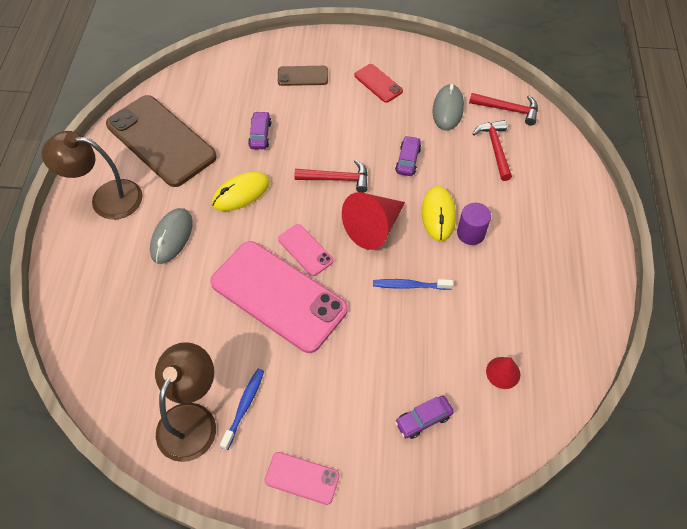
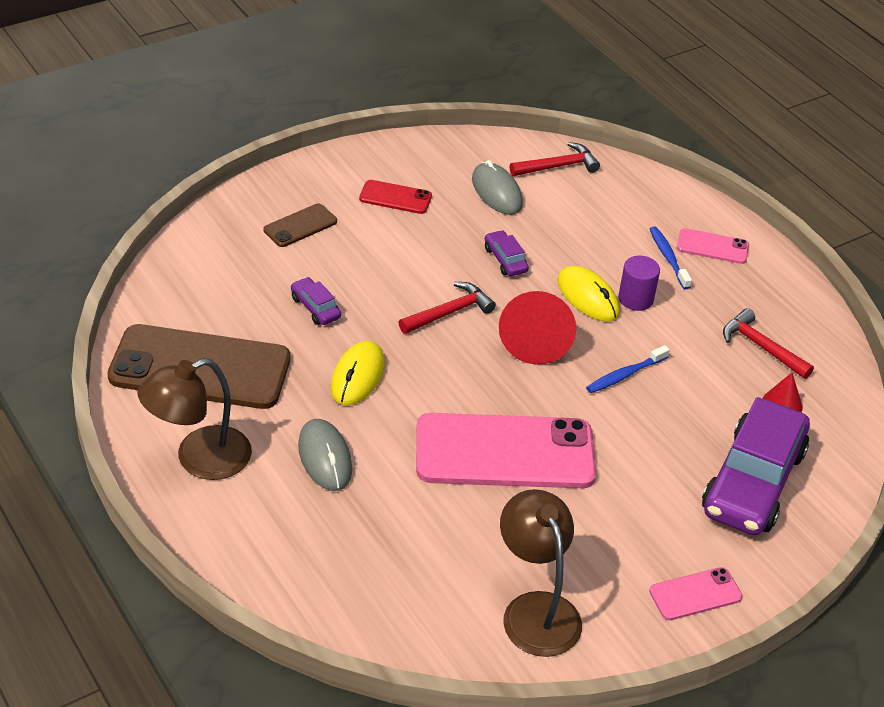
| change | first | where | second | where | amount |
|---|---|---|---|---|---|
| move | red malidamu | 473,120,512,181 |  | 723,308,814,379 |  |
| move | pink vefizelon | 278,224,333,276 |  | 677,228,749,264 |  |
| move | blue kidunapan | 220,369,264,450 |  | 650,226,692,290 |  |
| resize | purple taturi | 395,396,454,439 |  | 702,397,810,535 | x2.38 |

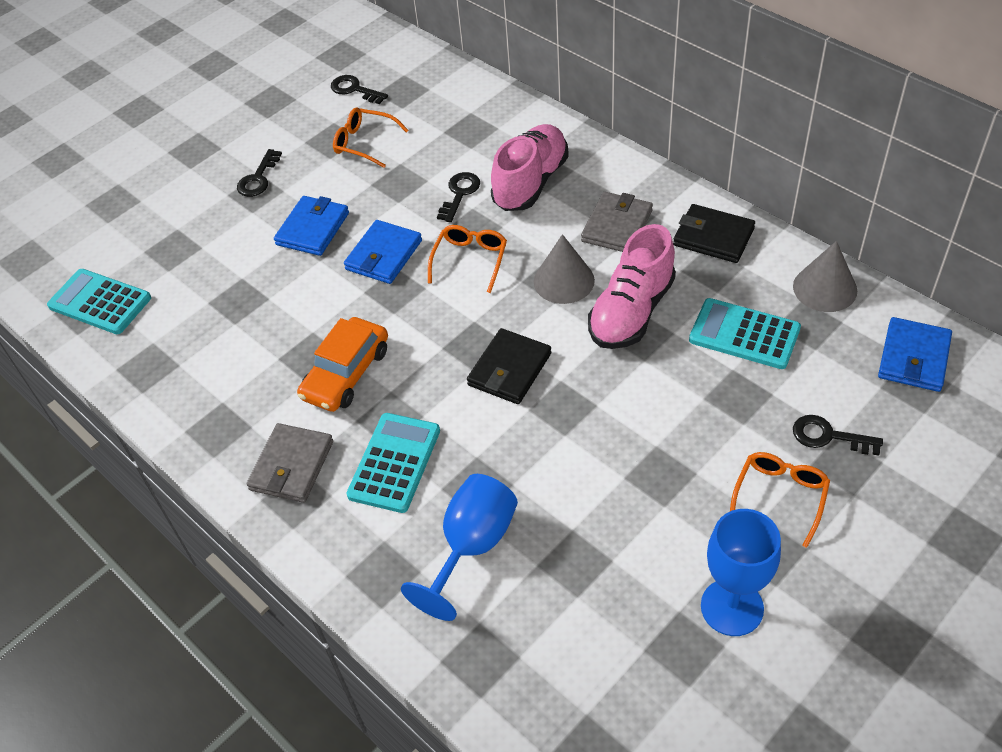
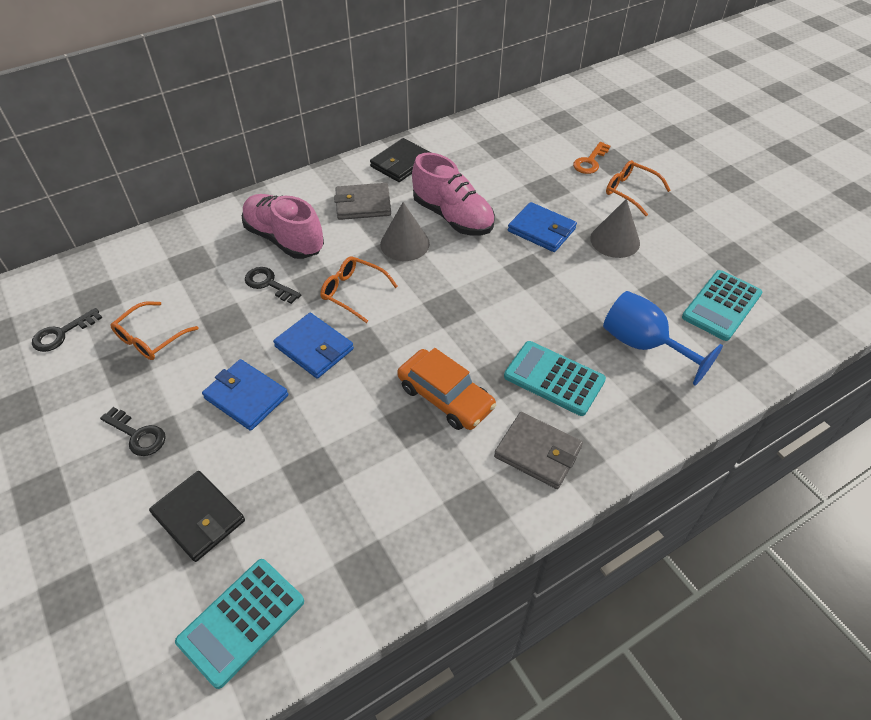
| change | first | where | second | where | amount |
|---|---|---|---|---|---|
| rotate | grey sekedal | 581,192,653,252 |  | 334,183,391,220 | 45 degrees counterclockwise |
| move | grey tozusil | 793,241,857,312 |  | 590,199,640,258 |  |
| move | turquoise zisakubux | 689,298,801,369 |  | 682,270,762,341 |  |
| move | blue sekedal | 878,317,952,392 |  | 508,202,577,252 |  |
| move | black sekedal | 467,328,551,404 |  | 149,471,245,562 |  |
| recolor | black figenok | 793,415,883,456 | orange figenok | 573,142,610,174 |  |
| delete | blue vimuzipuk | 701,509,781,636 |  |  |  |

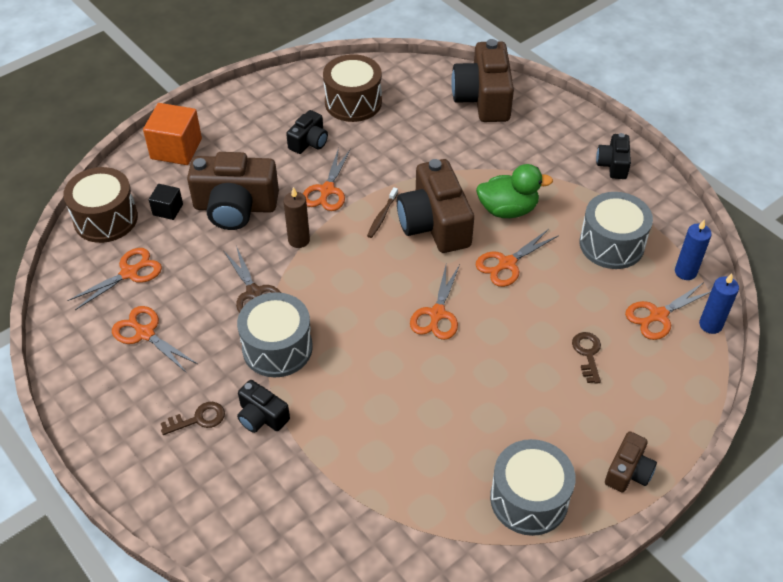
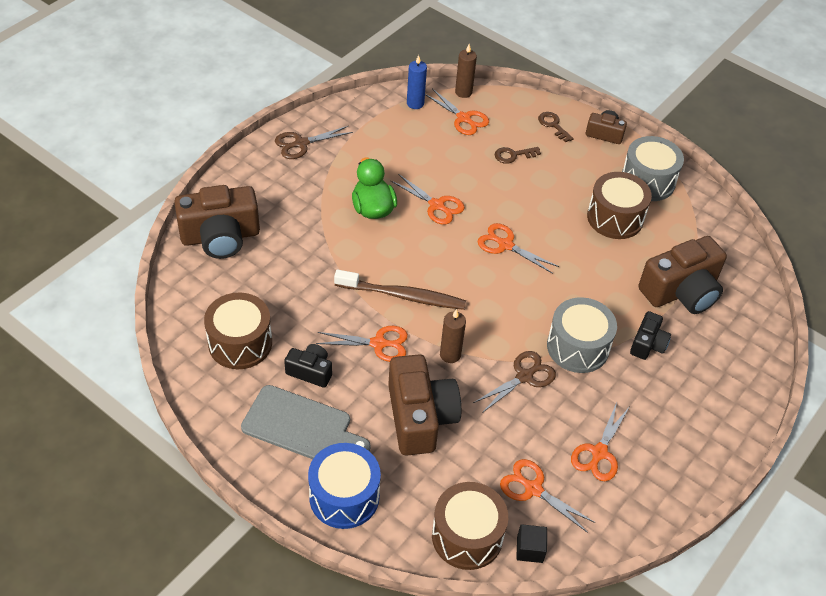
| change | first | where | second | where | amount |
|---|---|---|---|---|---|
| replace | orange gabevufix | 143,103,202,165 | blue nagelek | 308,443,381,529 |  |
| replace | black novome | 596,133,631,179 | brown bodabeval | 275,126,353,159 |  |
| move | brown novome | 397,159,474,253 |  | 639,236,727,314 |  |
| move | black gabevufix | 149,184,183,220 |  | 516,524,547,563 |  |
| resize | brown kidunapan | 367,188,398,238 |  | 334,269,466,310 | x2.08 |
| delete | grey nagelek | 579,192,653,269 |  |  |  |
| rotate | orange bodabeval | 410,265,460,340 |  | 478,223,559,274 | 150 degrees counterclockwise |
| recolor | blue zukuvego | 699,273,739,334 | brown zukuvego | 455,44,477,98 |  |
| move | brown figenok | 161,402,225,435 |  | 538,112,574,142 |  |
| insert |  |  | brown nagelek | 587,172,652,239 |  |
| insert |  |  | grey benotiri | 241,385,371,459 |  |

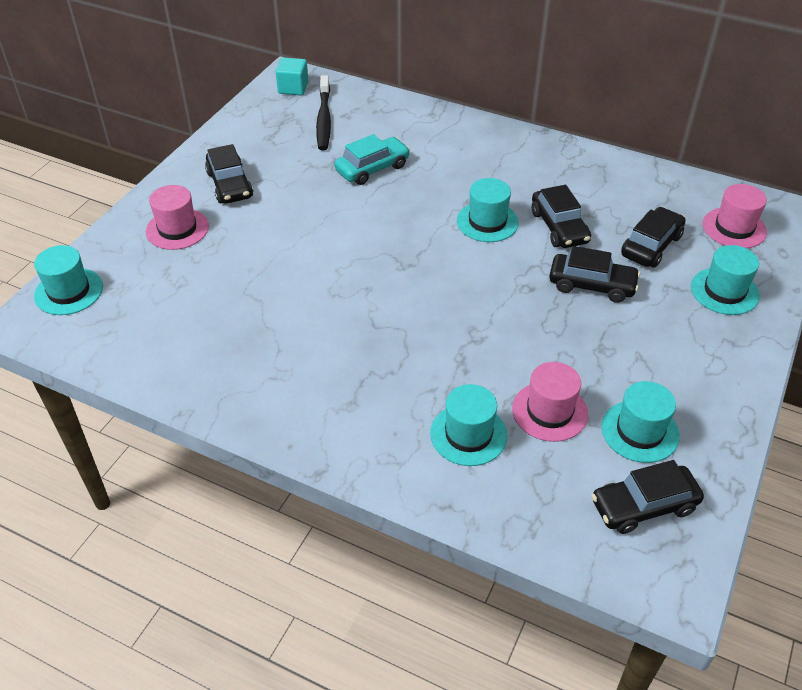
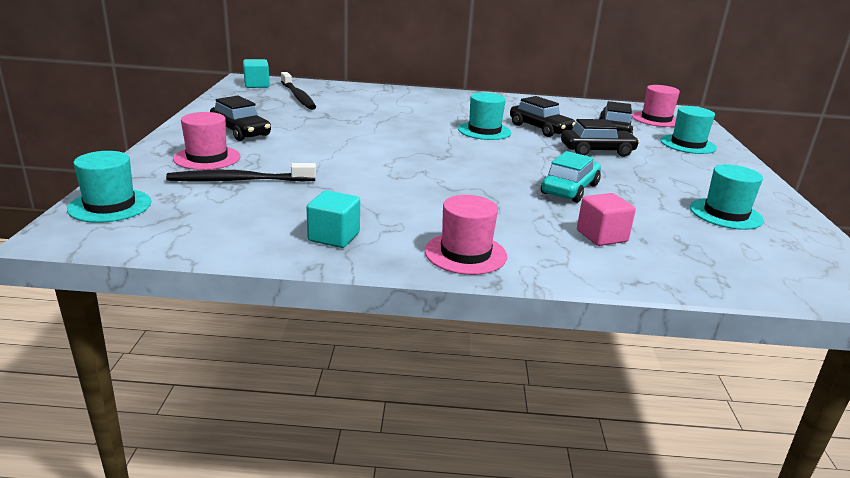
| change | first | where | second | where | amount |
|---|---|---|---|---|---|
| move | turquoise taturi | 334,134,410,185 |  | 541,151,601,203 |  |
| move | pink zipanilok | 512,362,588,442 |  | 425,195,507,275 |  |
| replace | turquoise zipanilok | 430,384,507,466 | pink gabevufix | 577,193,636,246 |  |
| delete | black taturi | 591,460,704,534 |  |  |  |
| insert |  |  | black kidunapan | 166,163,316,182 |  |
| insert |  |  | turquoise gabevufix | 307,190,360,248 |  |

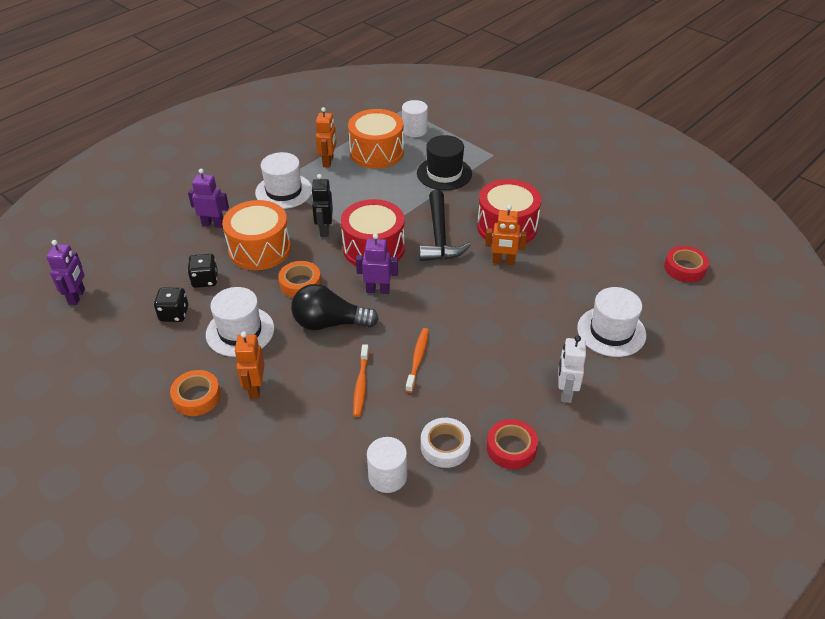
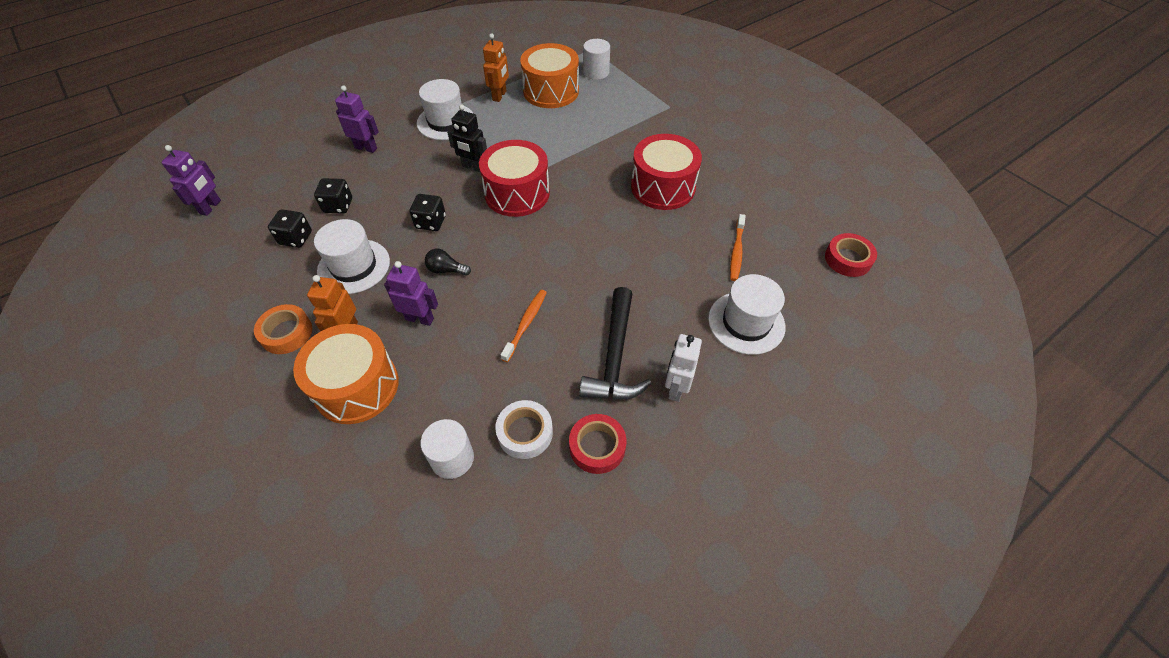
| change | first | where | second | where | amount |
|---|---|---|---|---|---|
| delete | black zipanilok | 417,135,472,190 |  |  |  |
| rotate | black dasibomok | 311,174,333,237 |  | 447,104,487,172 | 75 degrees counterclockwise |
| move | black malidamu | 419,190,471,261 |  | 579,287,651,399 |  |
| move | orange nagelek | 222,200,291,270 |  | 293,324,399,424 |  |
| delete | orange dasibomok | 485,205,527,265 |  |  |  |
| move | purple dasibomok | 356,233,398,294 |  | 384,261,438,326 |  |
| replace | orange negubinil | 278,261,321,298 | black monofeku | 409,194,446,231 |  |
| resize | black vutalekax | 291,284,379,330 |  | 425,249,471,276 | x0.51 |
| move | orange kidunapan | 353,344,369,417 |  | 730,214,746,281 |  |

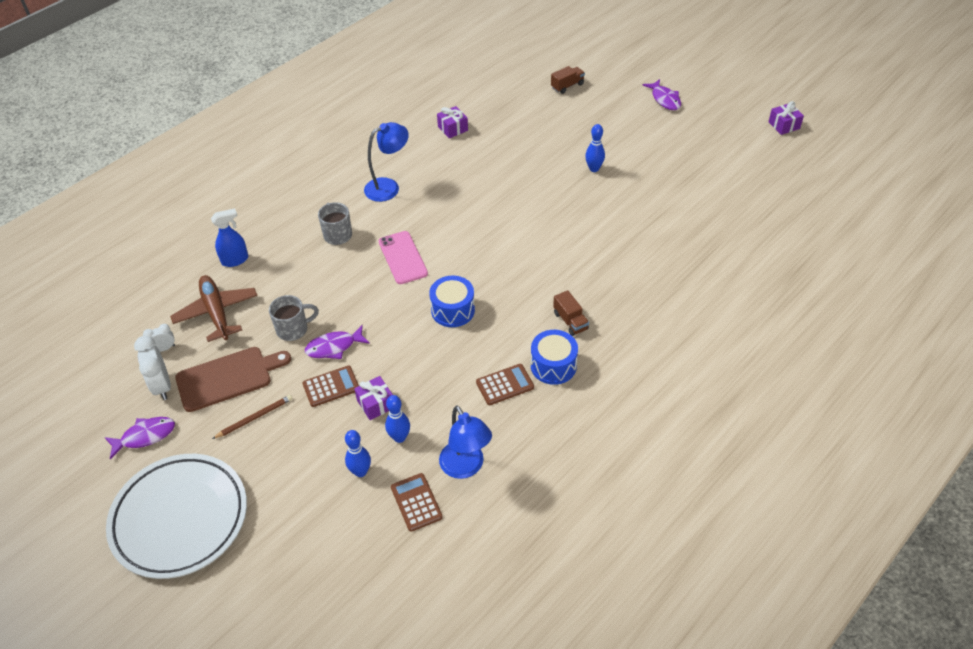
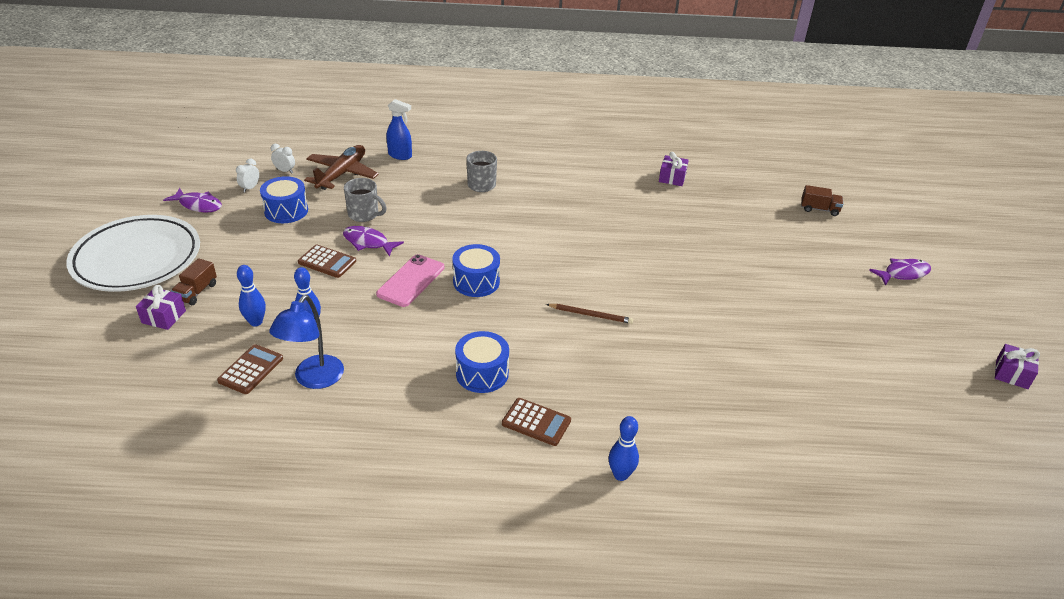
| change | first | where | second | where | amount |
|---|---|---|---|---|---|
| rotate | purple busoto | 643,79,681,110 |  | 869,259,931,286 | 135 degrees counterclockwise |
| delete | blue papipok | 364,122,409,202 |  |  |  |
| move | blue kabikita | 585,124,605,172 |  | 609,416,639,481 |  |
| move | pink vefizelon | 379,231,428,284 |  | 376,254,444,307 |  |
| move | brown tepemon | 553,290,589,336 |  | 171,258,217,305 |  |
| resize | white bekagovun | 134,336,171,400 |  | 236,159,259,192 | x0.57 |
| replace | brown benotiri | 175,347,291,412 | blue nagelek | 260,176,308,223 |  |
| move | brown zisakubux | 476,364,534,405 |  | 502,398,571,446 |  |
| move | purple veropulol | 354,376,393,420 |  | 136,285,186,330 |  |
| move | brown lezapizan | 212,395,293,439 |  | 546,304,633,324 |  |

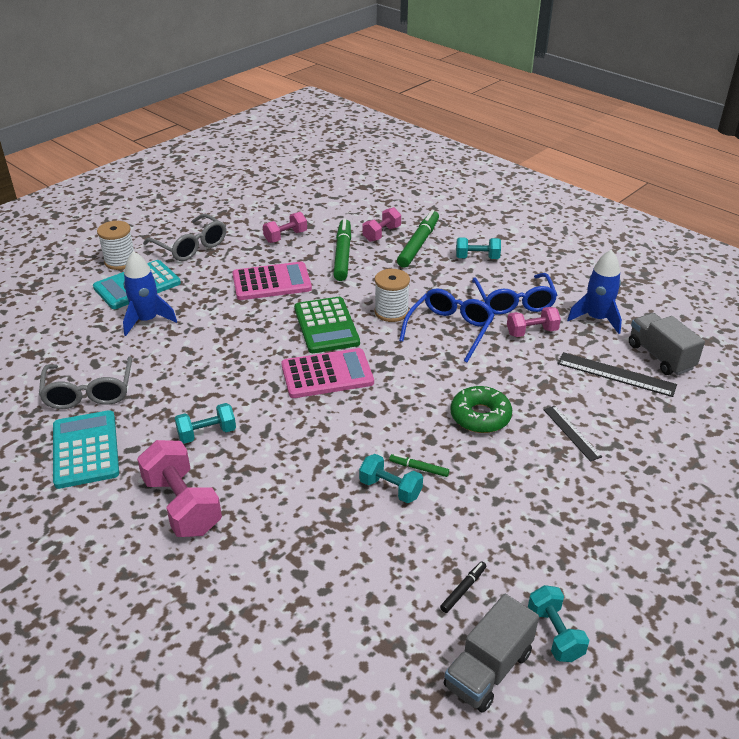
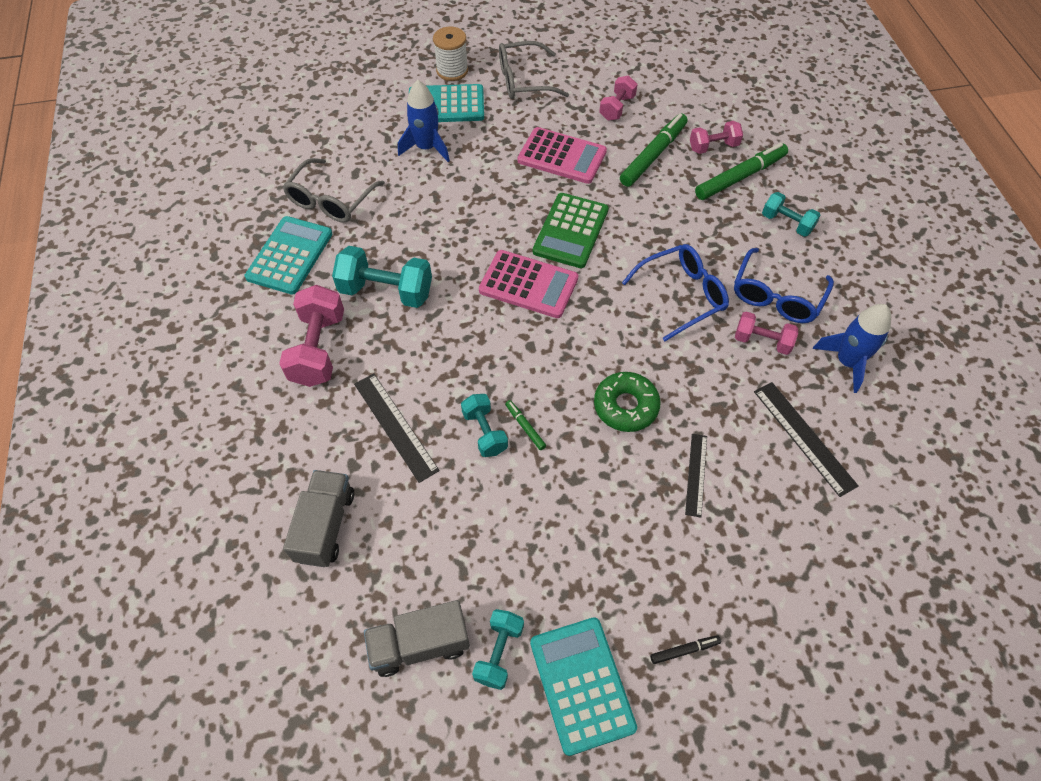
| change | first | where | second | where | amount |
|---|---|---|---|---|---|
| rotate | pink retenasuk | 263,212,307,243 |  | 599,75,638,121 | 60 degrees counterclockwise |
| rotate | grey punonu | 143,214,226,261 |  | 499,41,569,99 | 90 degrees clockwise |
| delete | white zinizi | 374,269,410,322 |  |  |  |
| move | grey tepemon | 629,313,705,375 |  | 283,470,354,567 |  |
| resize | turquoise retenasuk | 175,403,236,444 |  | 332,246,432,308 | x1.65 |
| move | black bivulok | 440,561,486,613 |  | 650,635,721,664 |  |
| insert |  |  | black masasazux | 354,373,439,483 |  |
| insert |  |  | turquoise zisakubux | 530,617,637,756 |  |

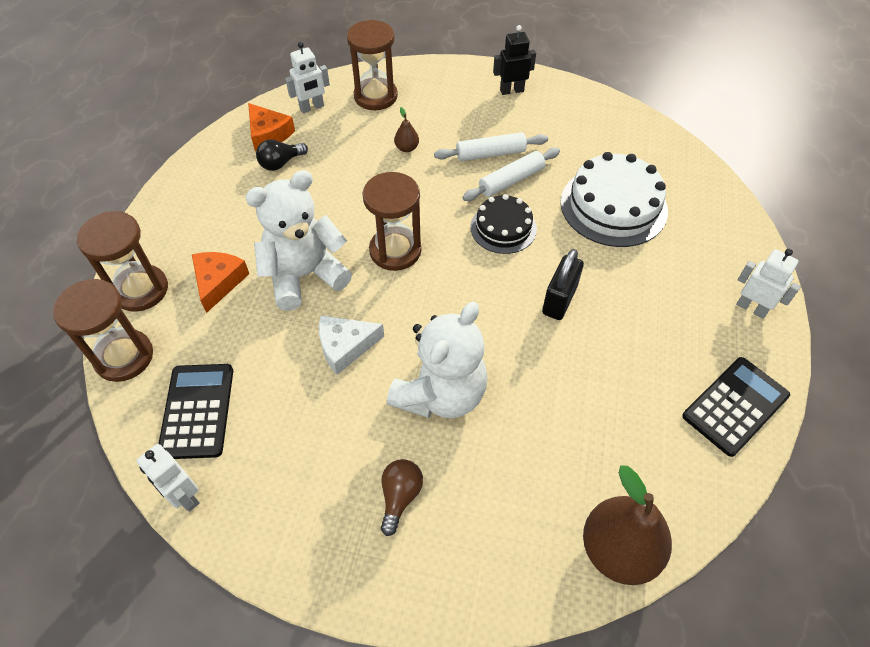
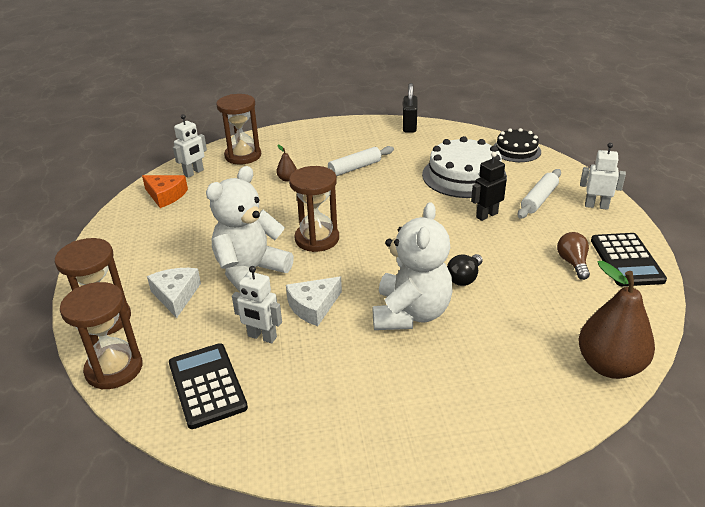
| change | first | where | second | where | amount |
|---|---|---|---|---|---|
| move | black dasibomok | 493,25,536,95 |  | 471,152,507,221 |  |
| move | black vutalekax | 256,139,308,171 |  | 447,254,483,286 |  |
| move | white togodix | 462,147,560,201 |  | 518,169,561,219 |  |
| move | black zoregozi | 470,194,537,254 |  | 493,128,541,162 |  |
| move | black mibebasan | 542,249,584,320 |  | 403,83,417,132 |  |
| recolor | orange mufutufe | 192,252,249,313 | white mufutufe | 147,268,201,318 |  |
| rotate | black zisakubux | 682,357,790,457 |  | 591,233,667,286 | 150 degrees clockwise |
| move | white dasibomok | 137,444,200,512 |  | 232,266,282,343 |  |
| move | brown vutalekax | 381,459,423,536 |  | 557,232,590,280 |  |

